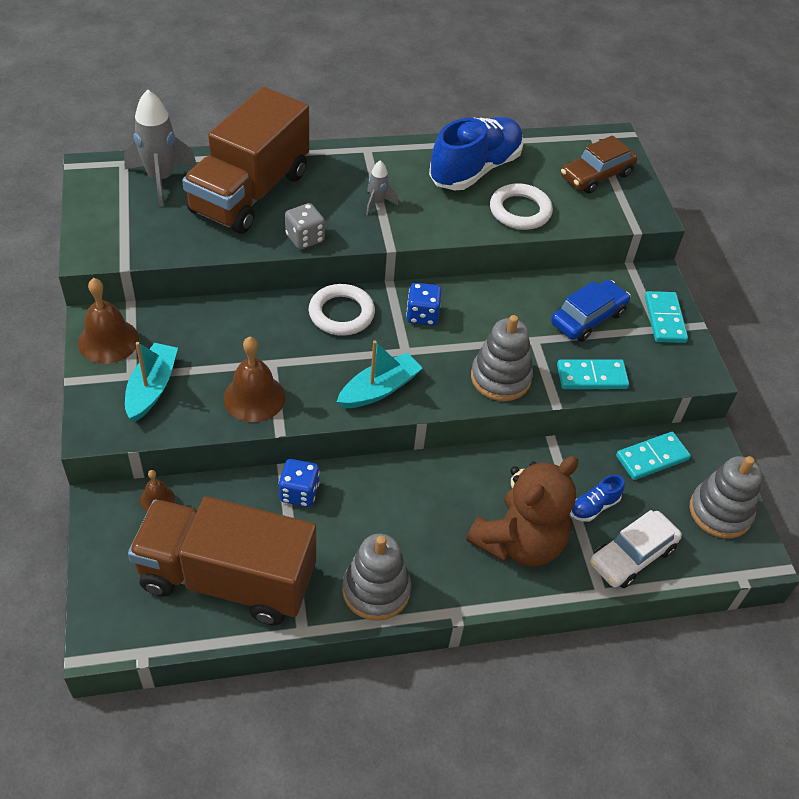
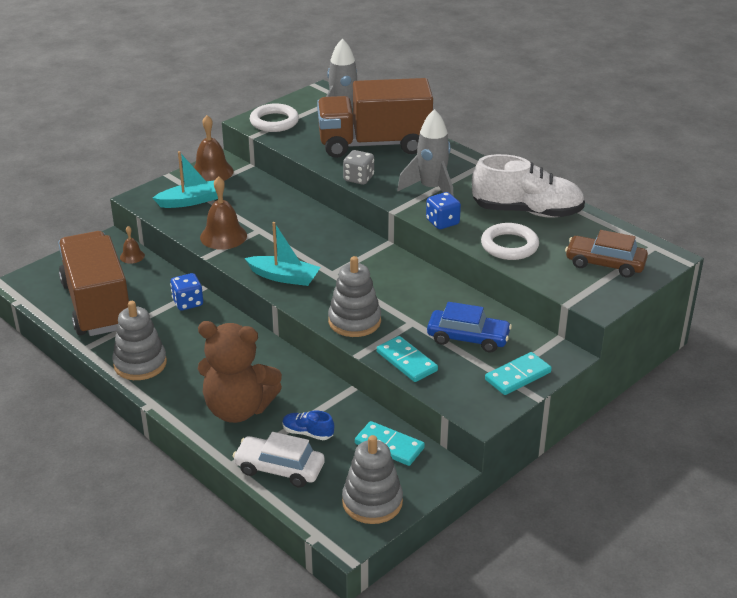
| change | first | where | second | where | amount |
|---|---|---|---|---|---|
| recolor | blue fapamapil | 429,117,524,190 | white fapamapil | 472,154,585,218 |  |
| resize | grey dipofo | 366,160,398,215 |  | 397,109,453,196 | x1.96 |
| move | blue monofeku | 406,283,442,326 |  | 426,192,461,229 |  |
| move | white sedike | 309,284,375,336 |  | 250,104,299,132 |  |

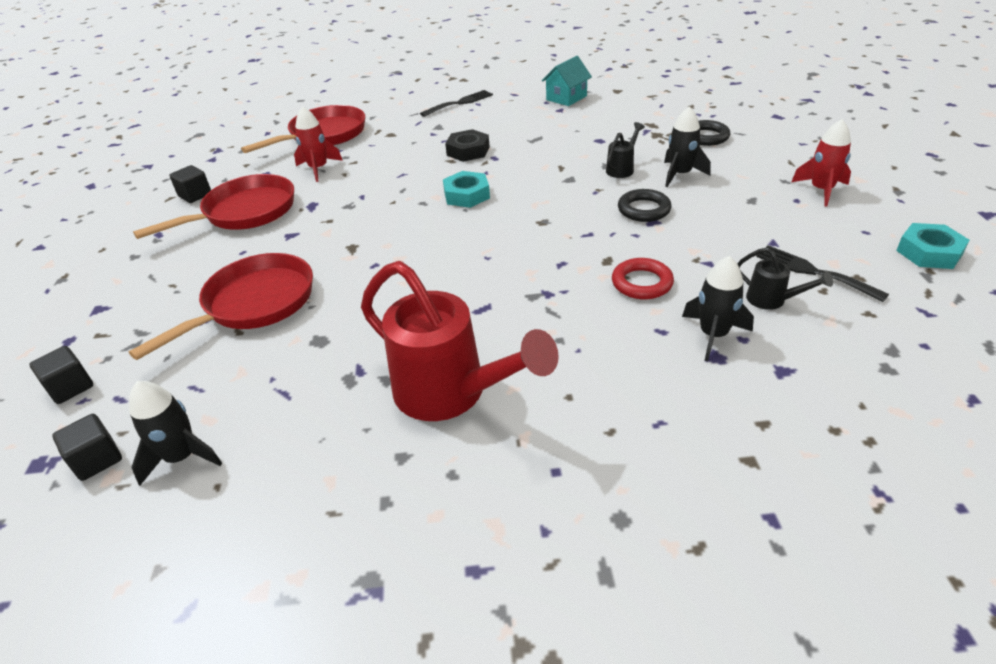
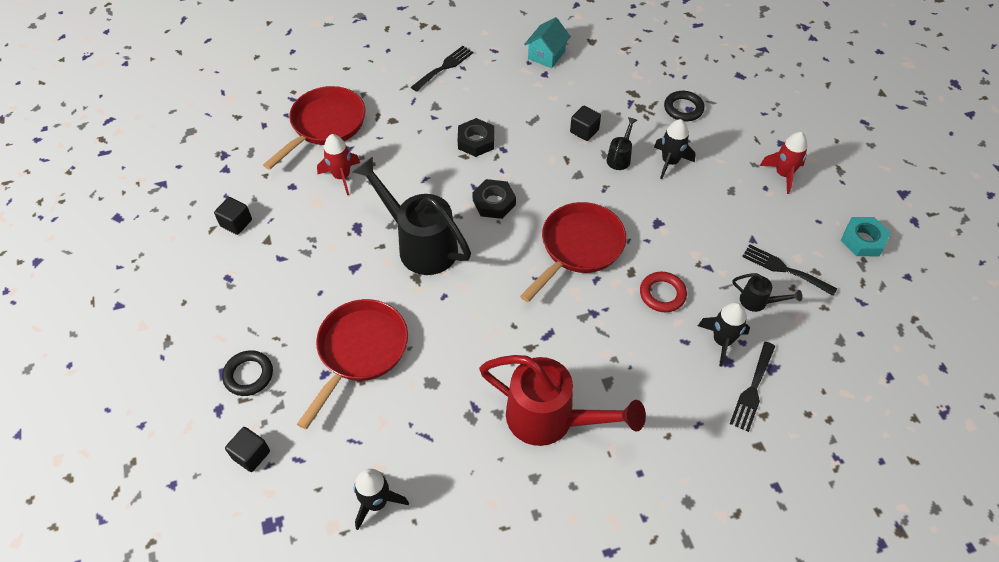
| change | first | where | second | where | amount |
|---|---|---|---|---|---|
| recolor | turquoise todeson | 443,171,490,208 | black todeson | 472,179,516,219 |  |
| move | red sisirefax | 133,174,294,239 |  | 520,202,626,302 |  |
| move | black sedike | 618,189,671,222 |  | 222,350,273,396 |  |
| move | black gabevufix | 52,414,122,481 |  | 570,106,601,141 |  |
| insert |  |  | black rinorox | 353,157,471,275 |  |
| insert |  |  | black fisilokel | 730,342,775,432 |  |

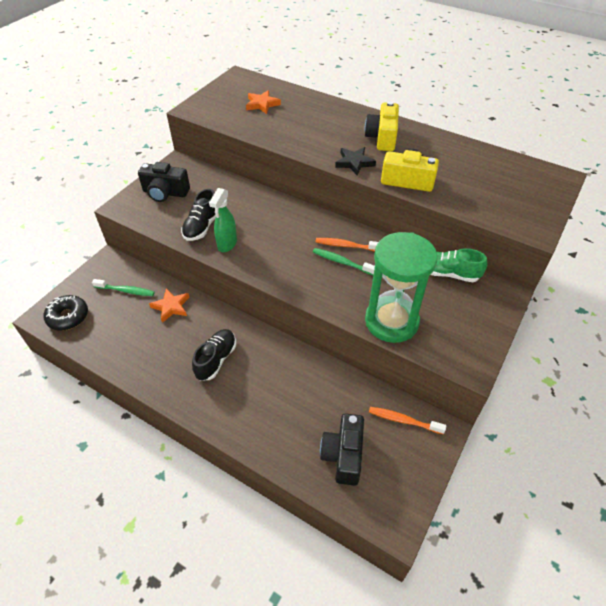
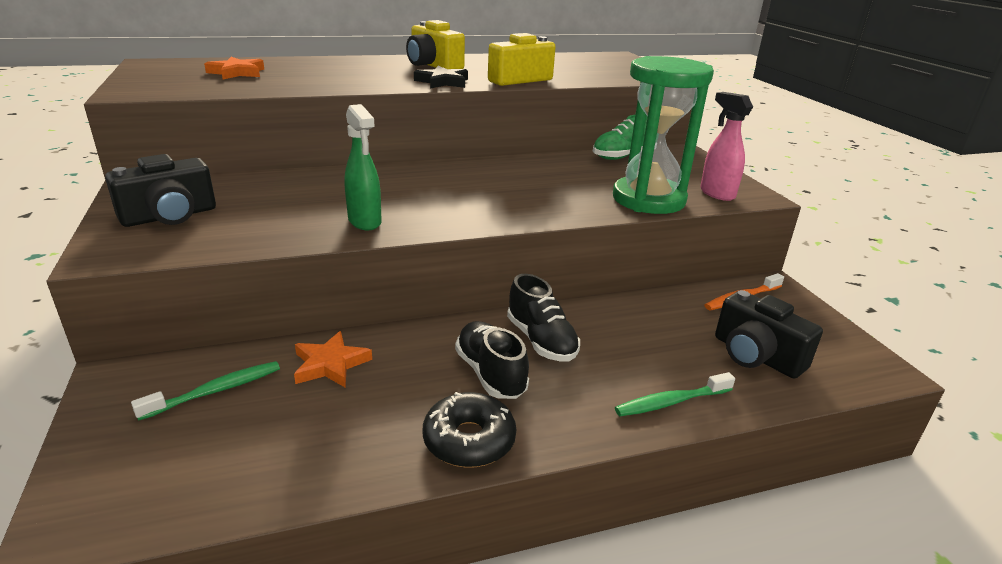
| change | first | where | second | where | amount |
|---|---|---|---|---|---|
| move | black fapamapil | 181,189,216,241 |  | 507,274,580,361 |  |
| delete | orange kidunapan | 316,238,378,252 |  |  |  |
| move | green kidunapan | 313,248,375,275 |  | 615,372,735,416 |  |
| move | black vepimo | 43,295,88,331 |  | 423,392,516,468 |  |
| insert |  |  | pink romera | 700,92,753,201 |  |

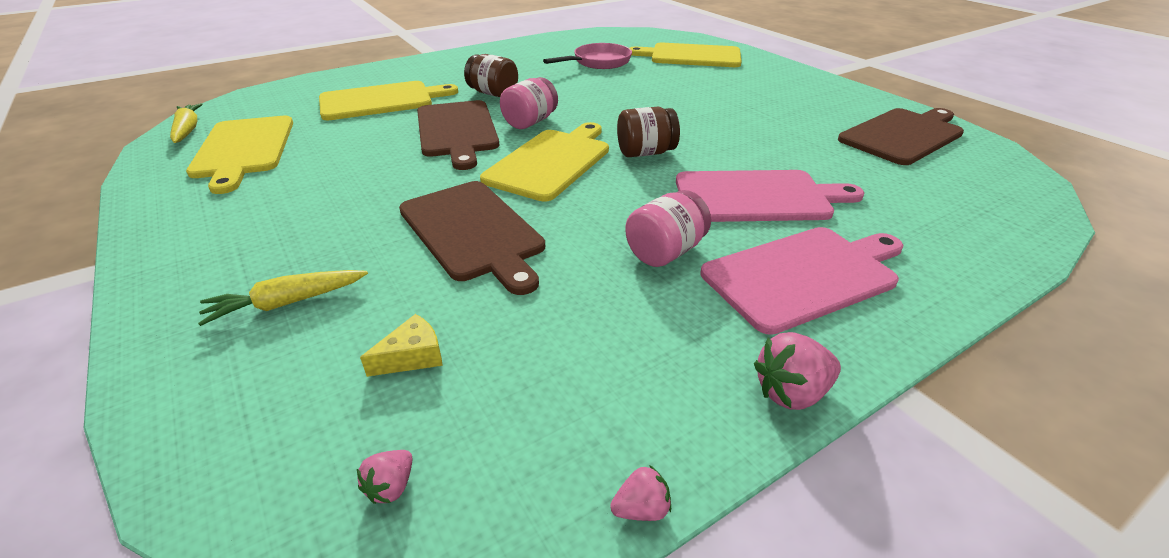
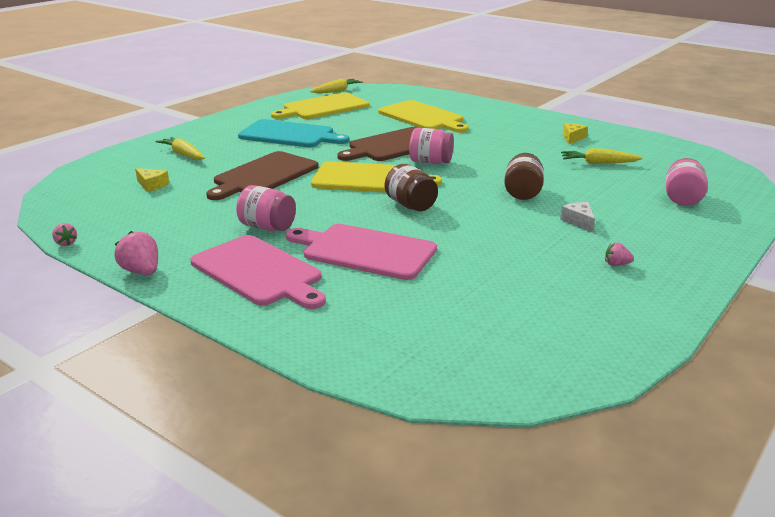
| change | first | where | second | where | amount |
|---|---|---|---|---|---|
| replace | pink sisirefax | 543,43,632,69 | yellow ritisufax | 561,148,642,164 |  |
| replace | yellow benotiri | 630,43,742,67 | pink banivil | 666,158,708,206 |  |
| move | brown banivil | 464,54,518,97 |  | 504,153,544,200 |  |
| delete | brown benotiri | 838,108,964,165 |  |  |  |
| rotate | pink benotiri | 676,170,864,222 |  | 286,224,437,280 | 135 degrees clockwise |
| move | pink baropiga | 357,450,413,504 |  | 605,242,634,266 |  |
| insert |  |  | turquoise benotiri | 238,119,350,147 |  |
| insert |  |  | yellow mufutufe | 563,123,588,144 |  |
| insert |  |  | white mufutufe | 560,202,595,232 |  |

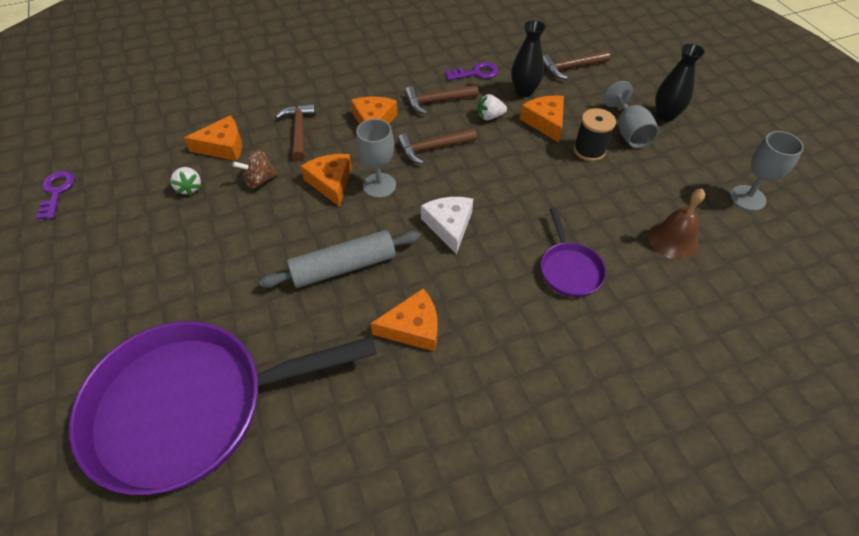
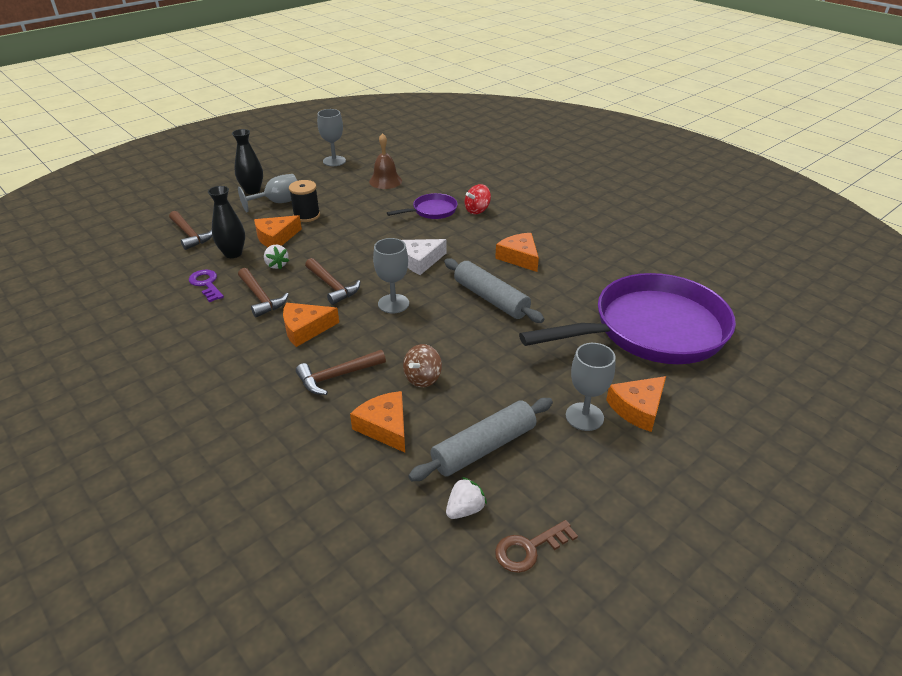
| change | first | where | second | where | amount |
|---|---|---|---|---|---|
| rotate | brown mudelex | 233,149,278,189 |  | 403,344,442,387 | 75 degrees clockwise |
| move | orange mufutufe | 300,154,352,207 |  | 606,376,666,432 |  |
| move | white baropiga | 170,167,201,196 |  | 446,477,487,519 |  |
| recolor | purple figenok | 36,171,75,220 | brown figenok | 495,520,578,573 |  |
| rotate | purple sisirefax | 69,321,377,495 |  | 519,273,736,364 | 75 degrees counterclockwise |
| insert |  |  | red mudelex | 465,184,491,214 |  |
| insert |  |  | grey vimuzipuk | 566,343,616,431 |  |
| insert |  |  | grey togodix | 408,398,553,481 |  |

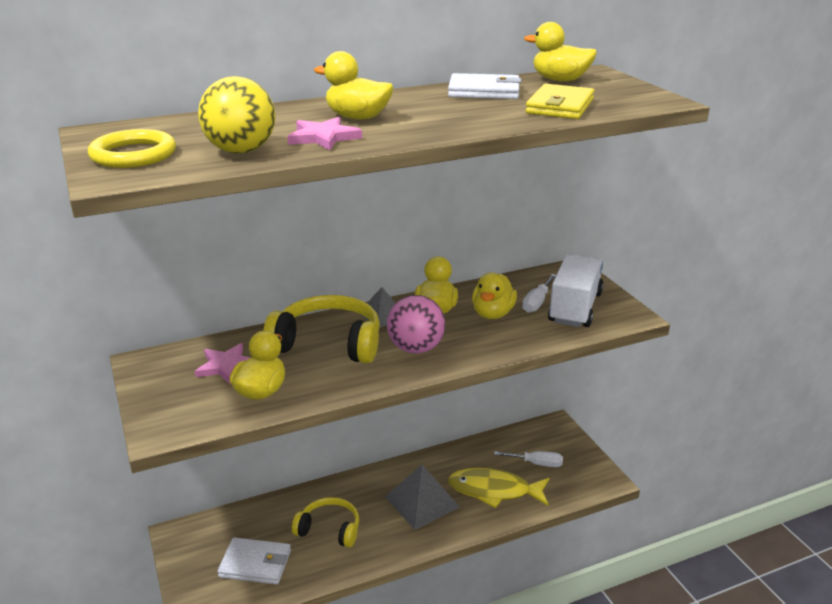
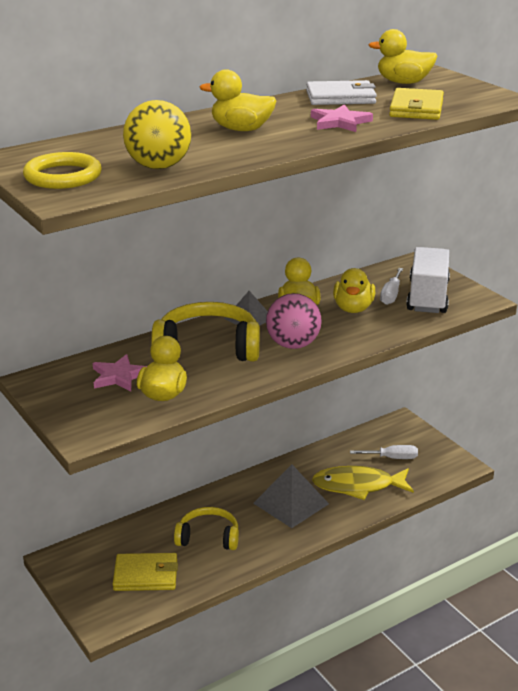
| change | first | where | second | where | amount |
|---|---|---|---|---|---|
| move | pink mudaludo | 287,117,362,150 |  | 311,104,373,132 |  |
| recolor | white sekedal | 217,537,291,585 | yellow sekedal | 113,553,178,591 |  |

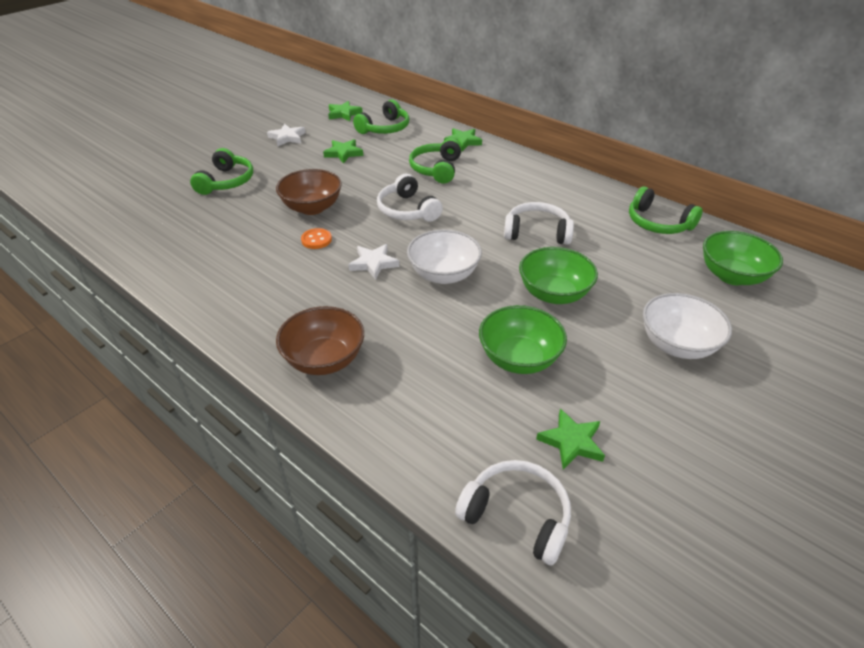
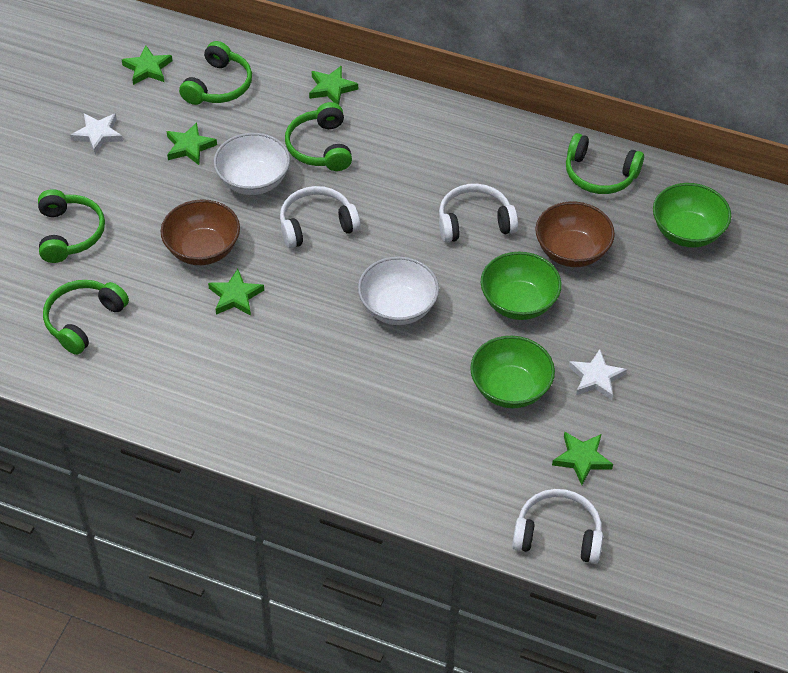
| change | first | where | second | where | amount |
|---|---|---|---|---|---|
| rotate | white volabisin | 377,174,443,222 |  | 280,186,360,248 | 120 degrees clockwise |
| replace | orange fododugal | 301,228,332,249 | green mudaludo | 208,269,264,316 |  |
| move | white mudaludo | 348,244,399,280 |  | 568,349,627,400 |  |
| move | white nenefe | 643,293,732,359 |  | 213,133,290,195 |  |
| move | brown nenefe | 276,306,364,375 |  | 535,202,615,267 |  |
| insert |  |  | green volabisin | 43,280,129,355 |  |

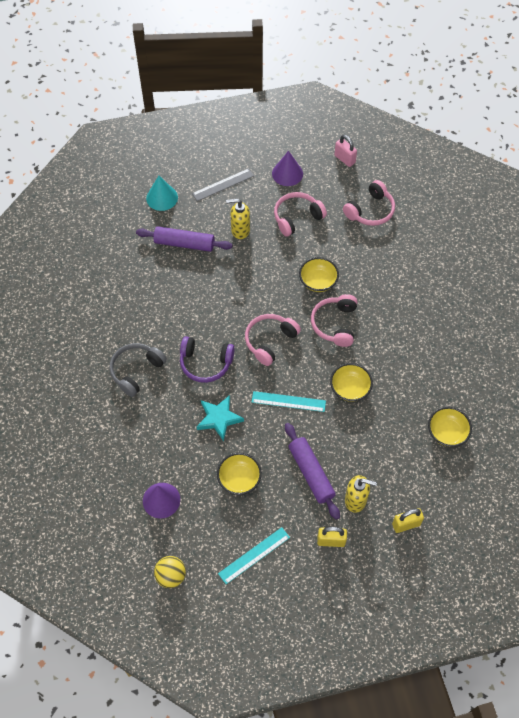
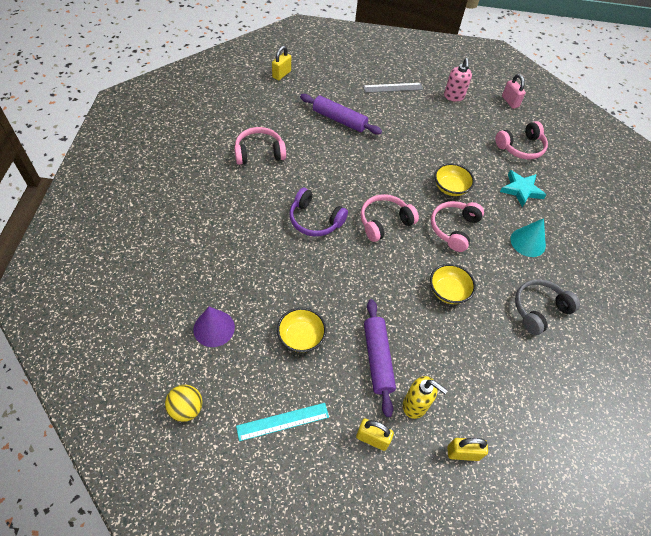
| change | first | where | second | where | amount |
|---|---|---|---|---|---|
| replace | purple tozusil | 272,151,303,186 | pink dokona | 444,58,472,102 |  |
| move | turquoise tozusil | 146,176,178,211 |  | 510,218,546,257 |  |
| move | pink volabisin | 274,192,327,237 |  | 234,127,286,165 |  |
| delete | yellow dokona | 226,199,250,239 |  |  |  |
| move | grey volabisin | 109,343,167,397 |  | 515,279,580,335 |  |
| delete | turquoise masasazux | 252,391,326,412 |  |  |  |
| move | turquoise mudaludo | 197,395,244,441 |  | 500,170,547,208 |  |
| delete | yellow nenefe | 428,407,472,447 |  |  |  |
| insert |  |  | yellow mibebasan | 272,46,291,80 |  |

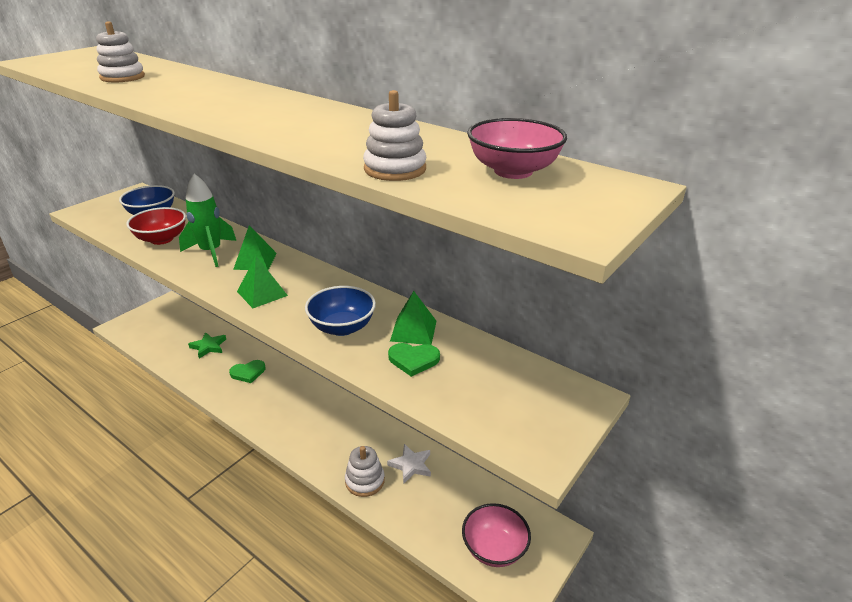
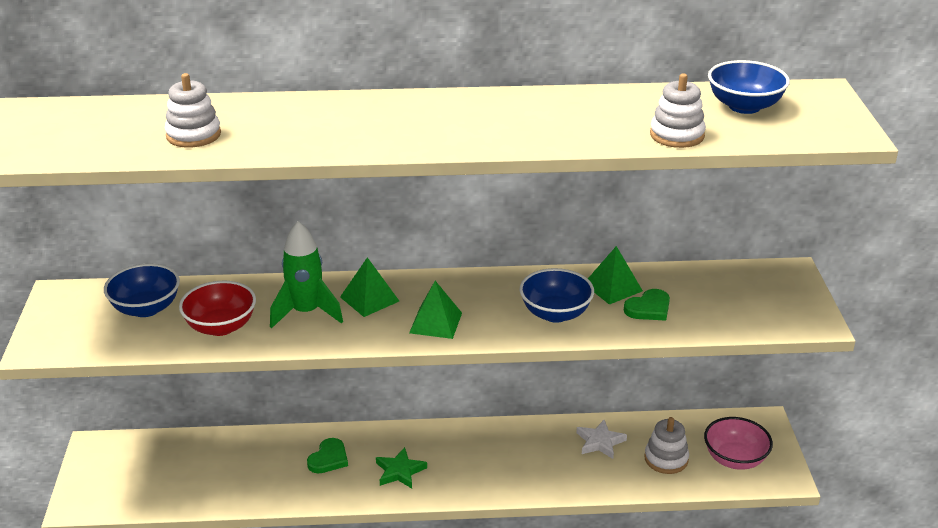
| change | first | where | second | where | amount |
|---|---|---|---|---|---|
| recolor | pink nenefe | 467,118,567,179 | blue nenefe | 708,60,790,114 |  |
| move | green mudaludo | 188,332,226,359 |  | 376,447,427,488 |  |
| move | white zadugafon | 345,446,385,497 |  | 644,417,689,474 |  |

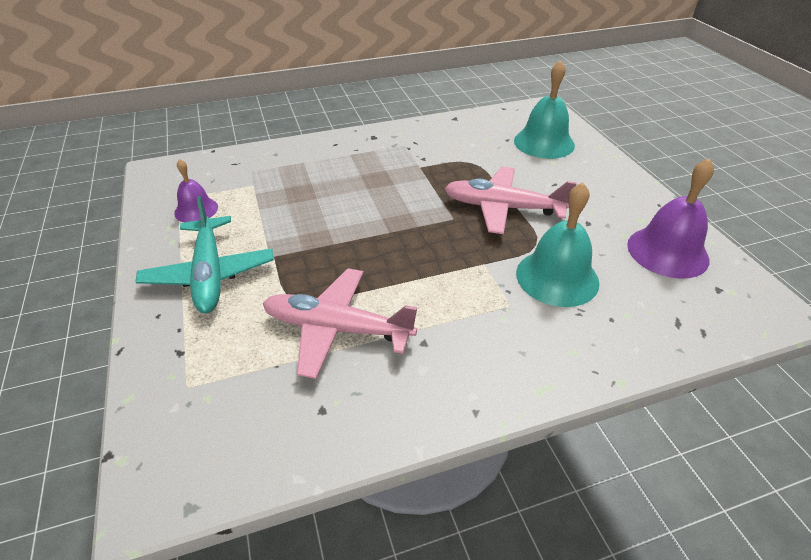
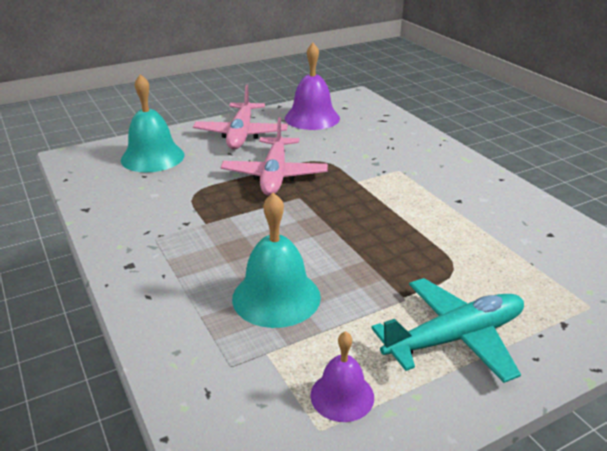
| change | first | where | second | where | amount |
|---|---|---|---|---|---|
| move | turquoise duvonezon | 516,182,599,307 |  | 232,193,321,328 |  |
| move | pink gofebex | 263,268,417,379 |  | 193,85,288,150 |  |

